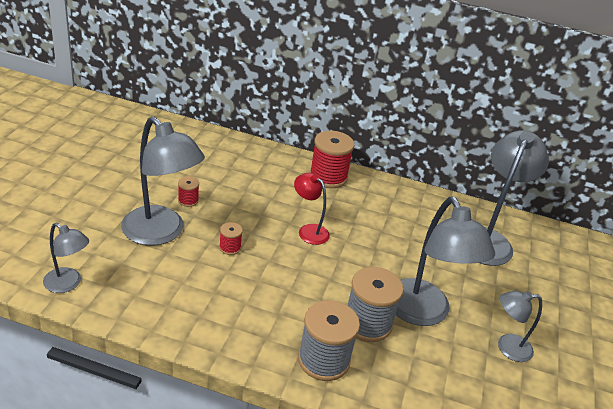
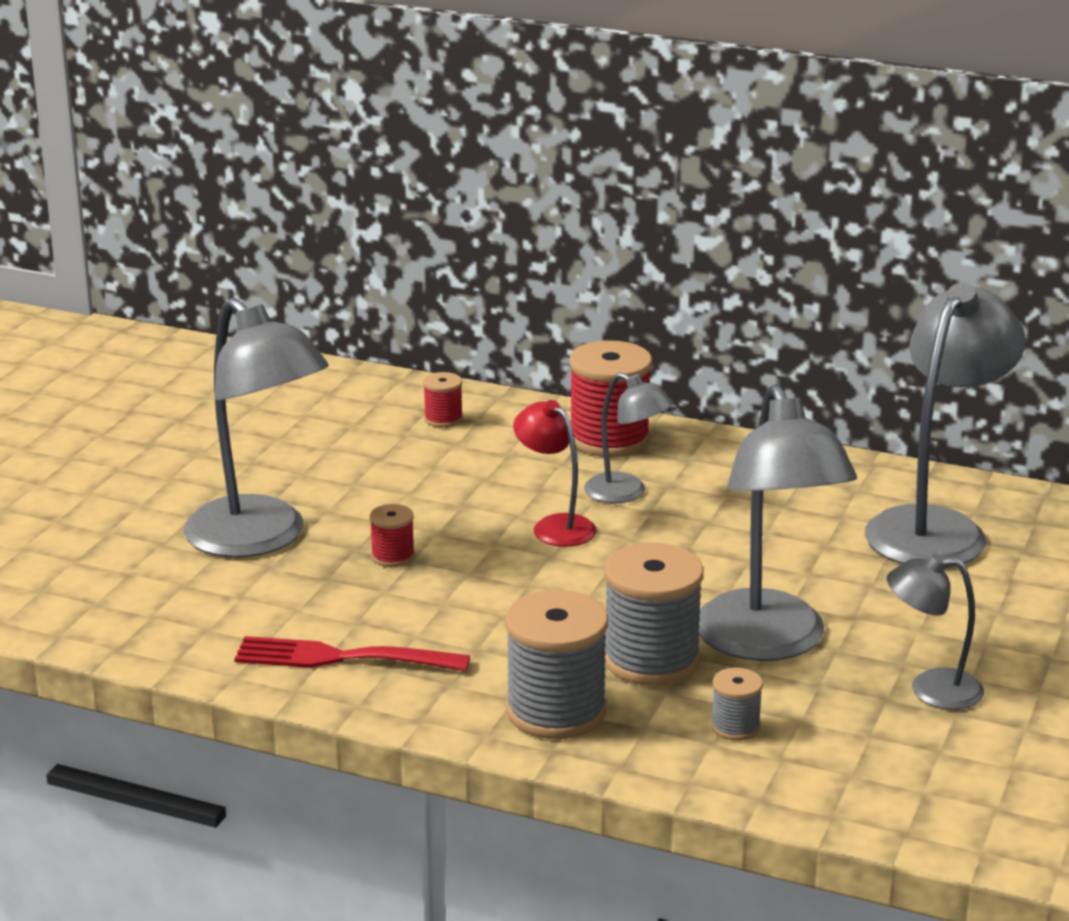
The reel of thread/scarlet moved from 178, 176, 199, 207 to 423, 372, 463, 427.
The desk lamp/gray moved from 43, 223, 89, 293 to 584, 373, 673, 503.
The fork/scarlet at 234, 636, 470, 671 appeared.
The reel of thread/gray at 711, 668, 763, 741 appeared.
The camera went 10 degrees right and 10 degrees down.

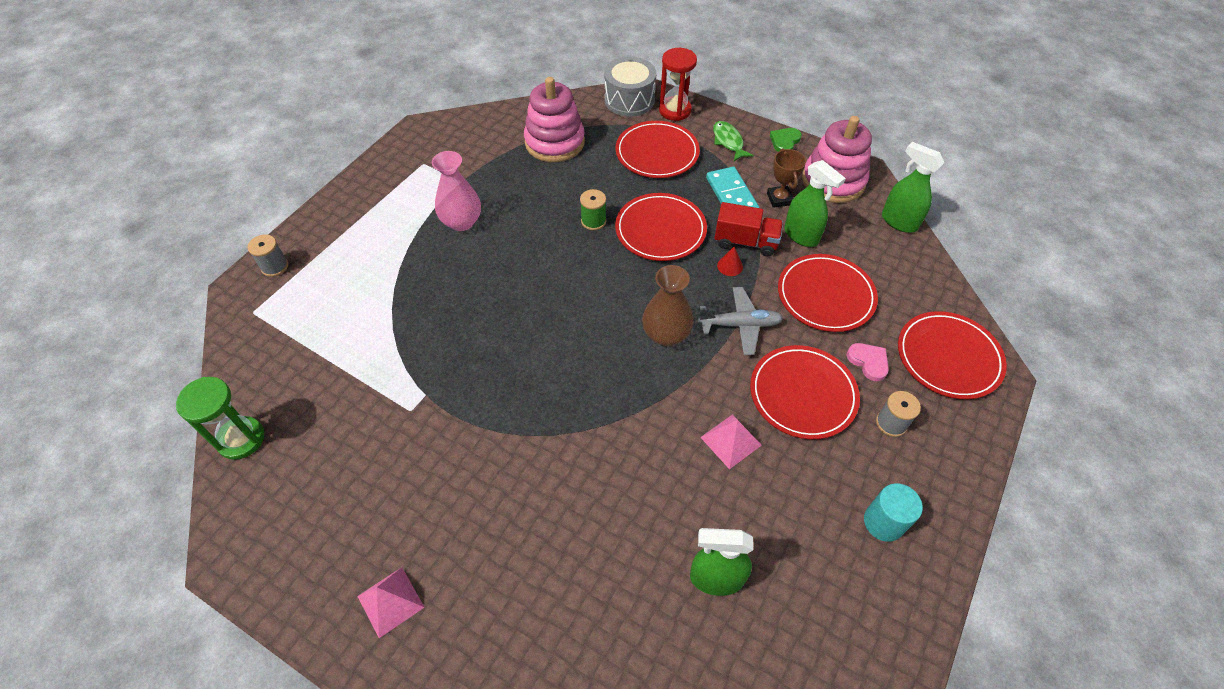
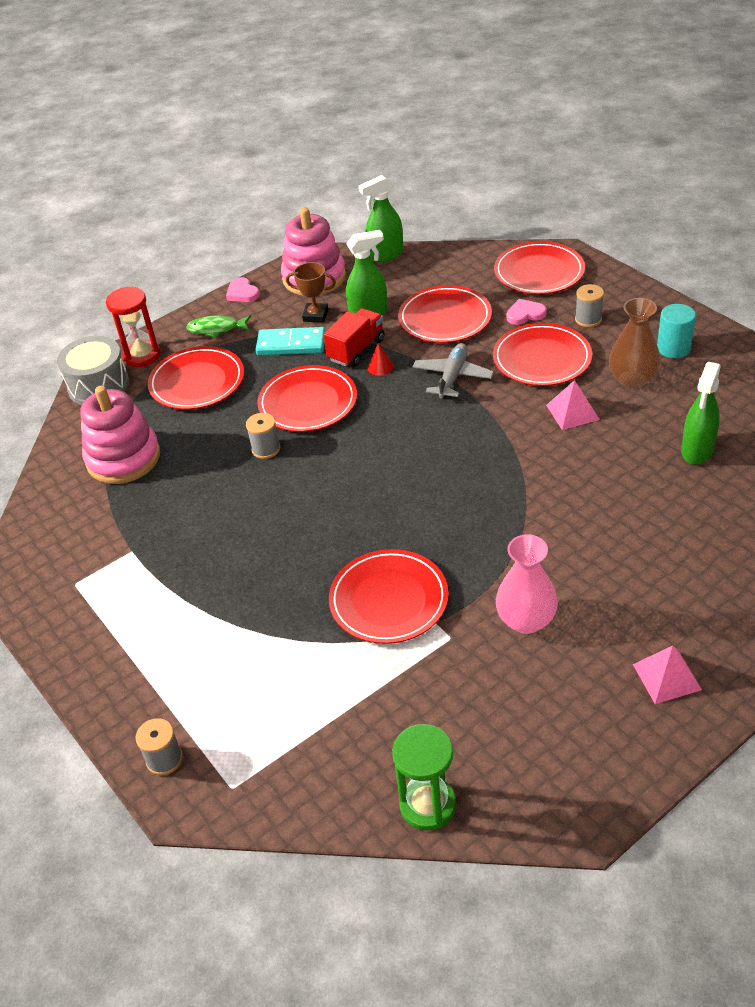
The heart/leaf-green at 770, 128, 802, 152 became the heart/rose-pink at 226, 277, 260, 302.
The tall vase/rose-pink moved from 432, 151, 481, 231 to 496, 534, 558, 634.
The reel of thread/leaf-green at 580, 189, 606, 230 became the reel of thread/gray at 246, 413, 280, 459.
The tall vase/dark brown moved from 642, 265, 694, 346 to 609, 298, 661, 389.
The dinner plate/scarlet at 329, 549, 449, 644 appeared.
The camera went 65 degrees left and 10 degrees down.

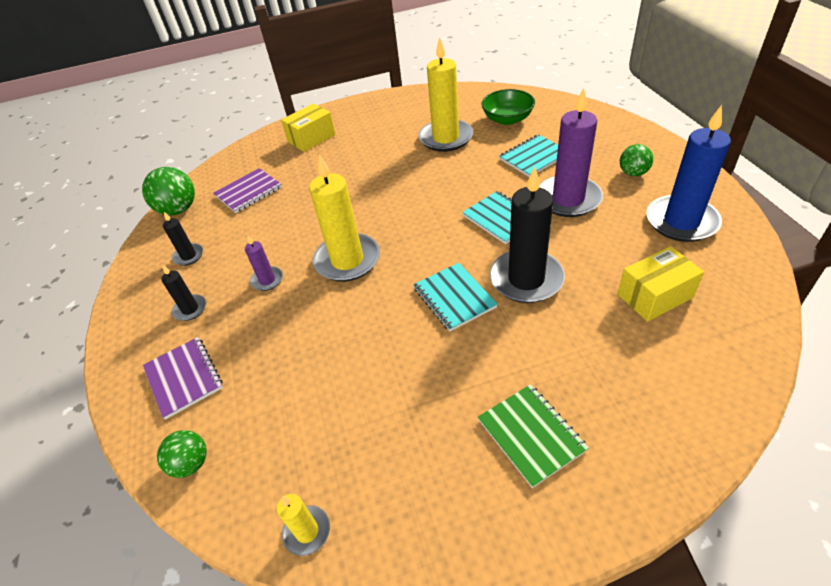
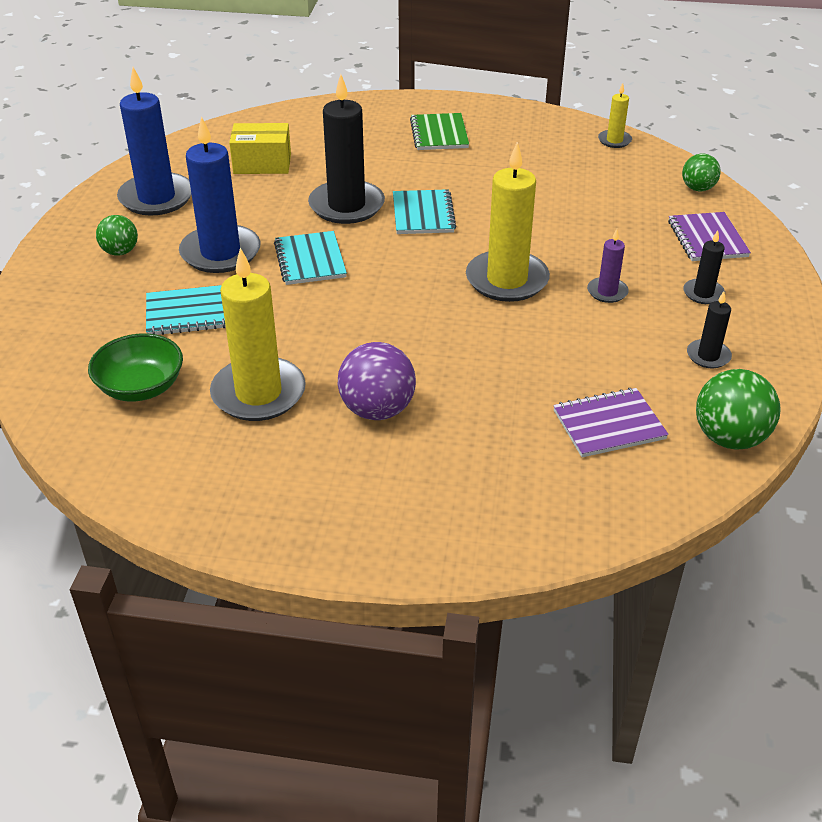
The pillar candle/violet at 539, 88, 603, 217 became the pillar candle/royal blue at 179, 116, 261, 273.
The package/yellow at 281, 103, 335, 152 disappeared.
The play ball/violet at 338, 342, 416, 420 appeared.
The camera went 160 degrees left and 5 degrees down.

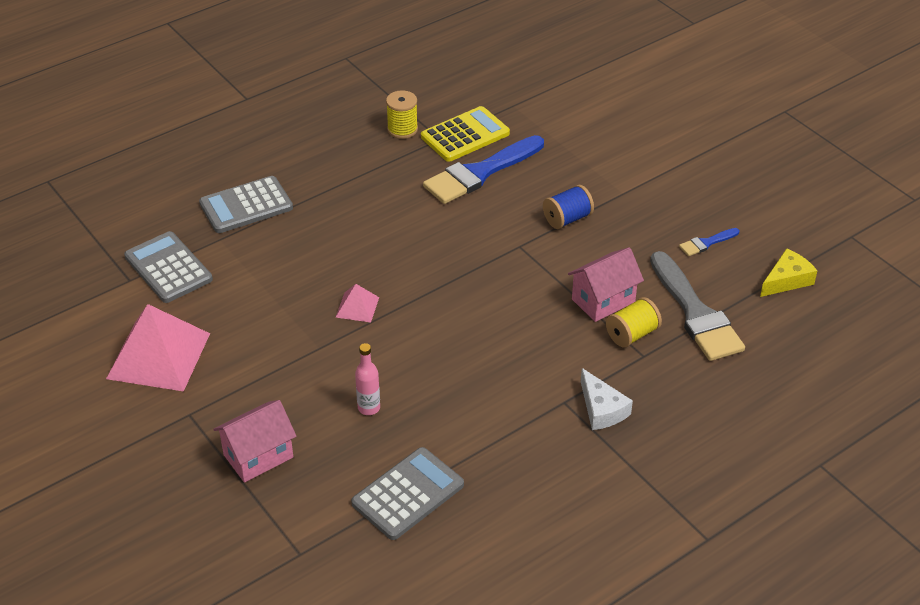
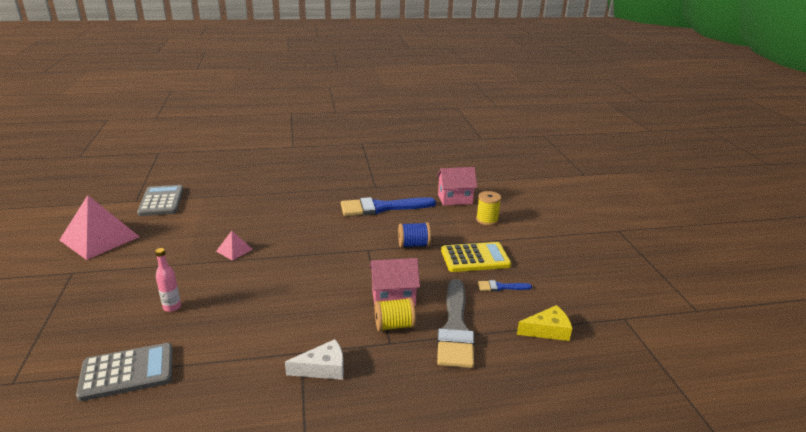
The reel of thread/yellow moved from 386, 90, 418, 139 to 476, 191, 501, 225.
The pocket calculator/yellow moved from 421, 106, 510, 162 to 441, 242, 511, 272.
The pocket calculator/gray at 199, 176, 293, 233 disappeared.
The cheese wedge/pure white at 581, 368, 633, 430 turned 105 degrees counterclockwise.
The toy house/rose-pink moved from 214, 400, 297, 483 to 437, 167, 477, 206.
The camera went 25 degrees right and 15 degrees down.

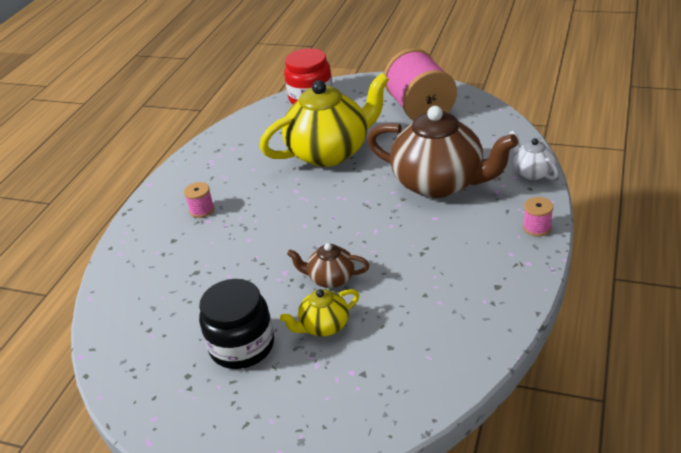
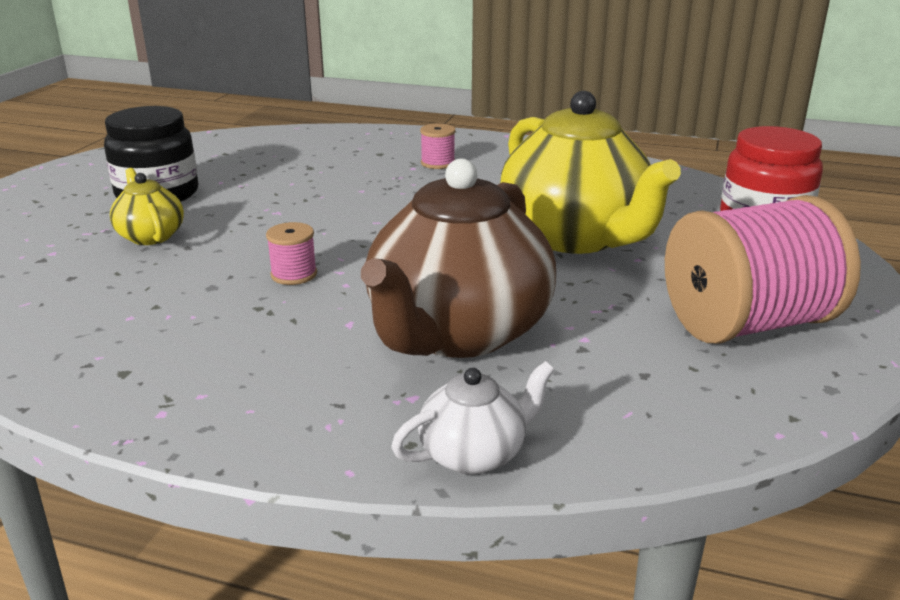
The reel of thread/rose-pink moved from 523, 197, 553, 237 to 266, 222, 317, 285.
The teapot/dark brown at 287, 243, 369, 288 disappeared.
The camera went 85 degrees right and 10 degrees down.

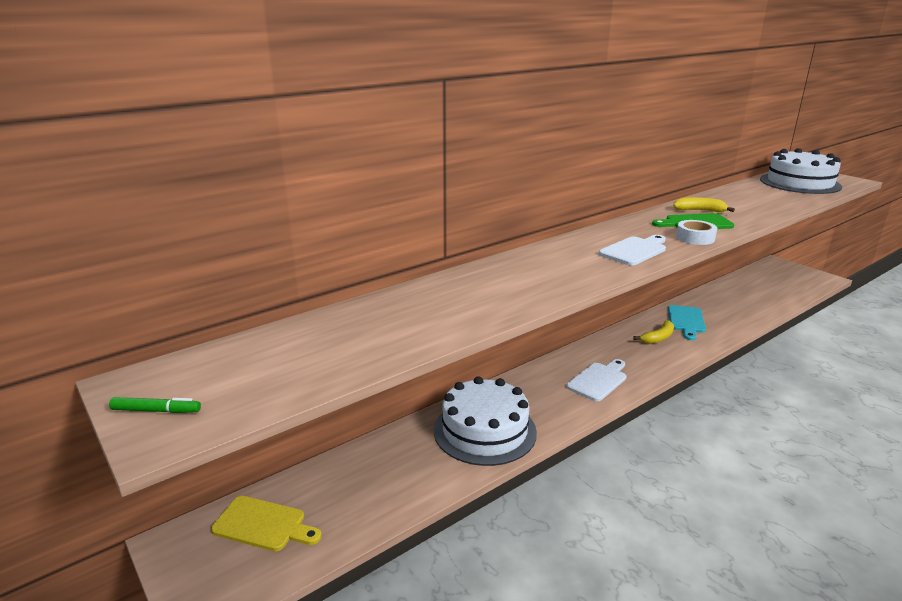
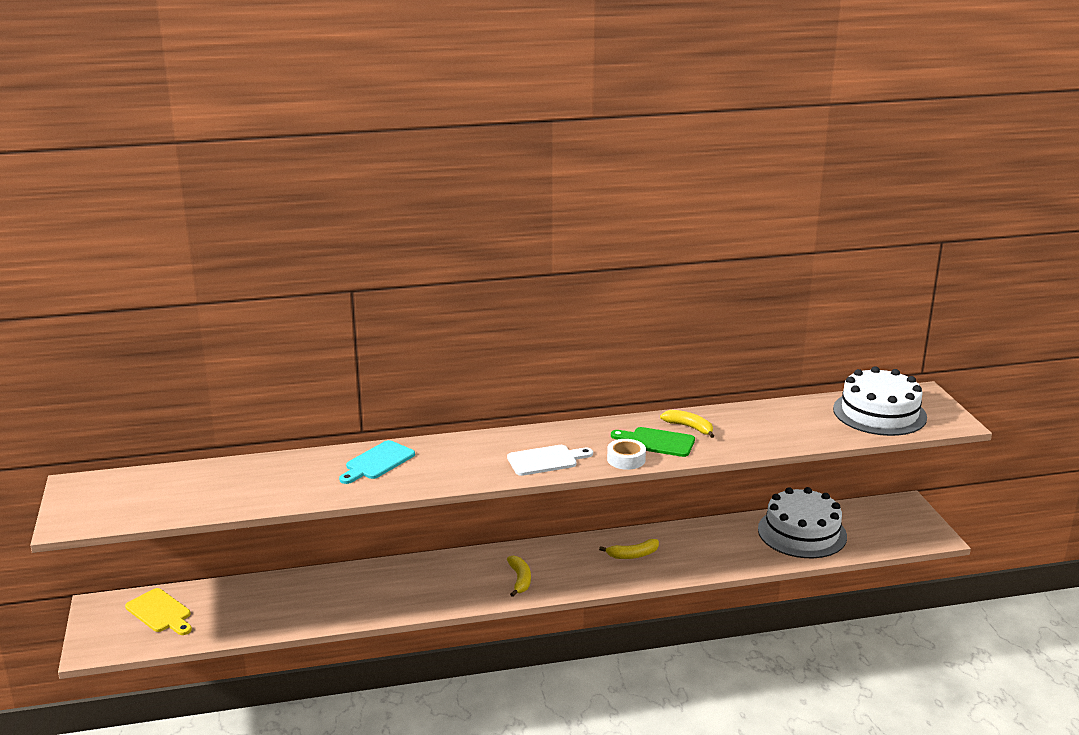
The chopping board/teal moved from 668, 305, 706, 340 to 339, 440, 415, 484.
The chopping board/pure white at 566, 359, 627, 402 was replaced by the toy banana/yellow at 507, 556, 531, 597.
The layer cake/pure white moved from 434, 376, 537, 466 to 758, 487, 847, 558.
The marker pen/leaf-green at 109, 397, 201, 413 disappeared.
The camera went 25 degrees right and 0 degrees up.

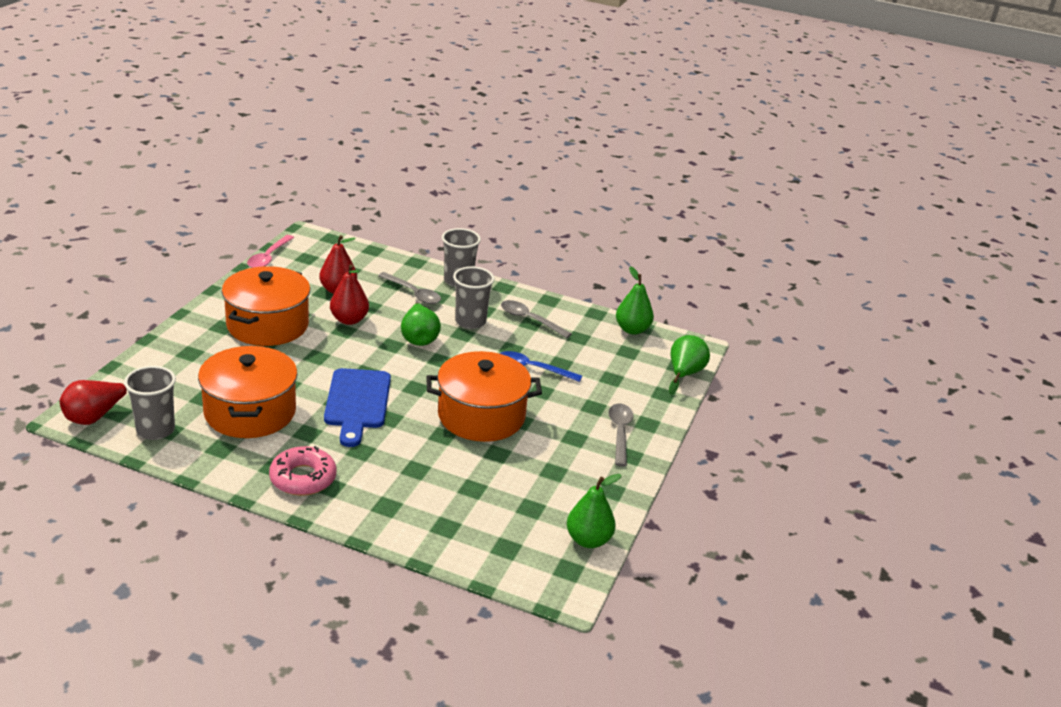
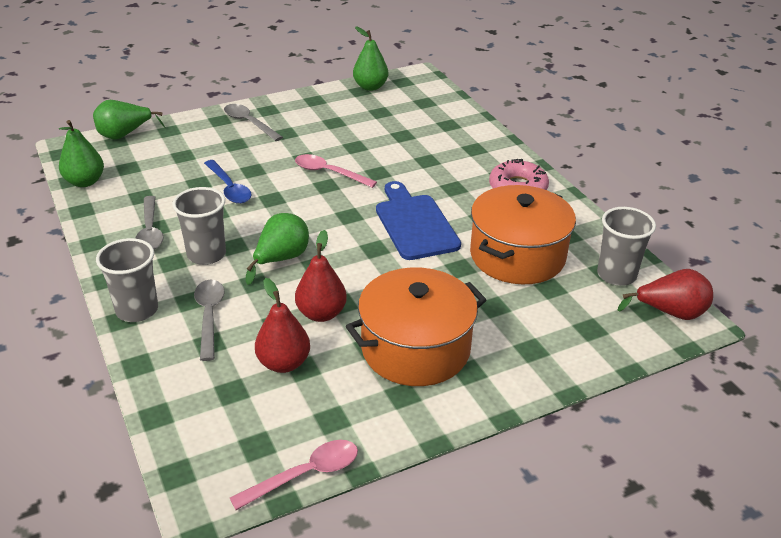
The cooking pot/orange-coloured at 426, 351, 542, 442 was replaced by the teaspoon/rose-pink at 295, 154, 377, 188.
The chopping board/royal blue at 324, 368, 391, 447 turned 60 degrees counterclockwise.
The teaspoon/gray at 608, 404, 634, 466 turned 90 degrees clockwise.
The camera went 135 degrees left and 5 degrees up.

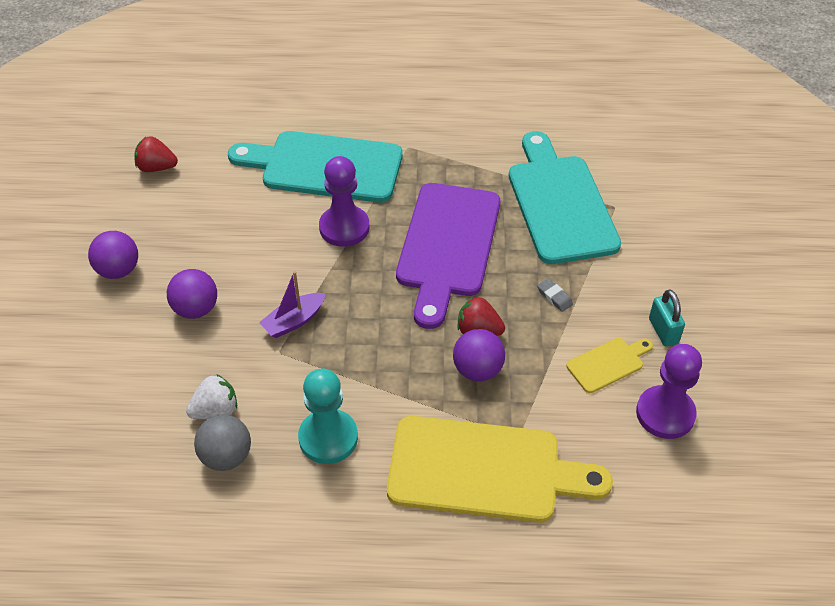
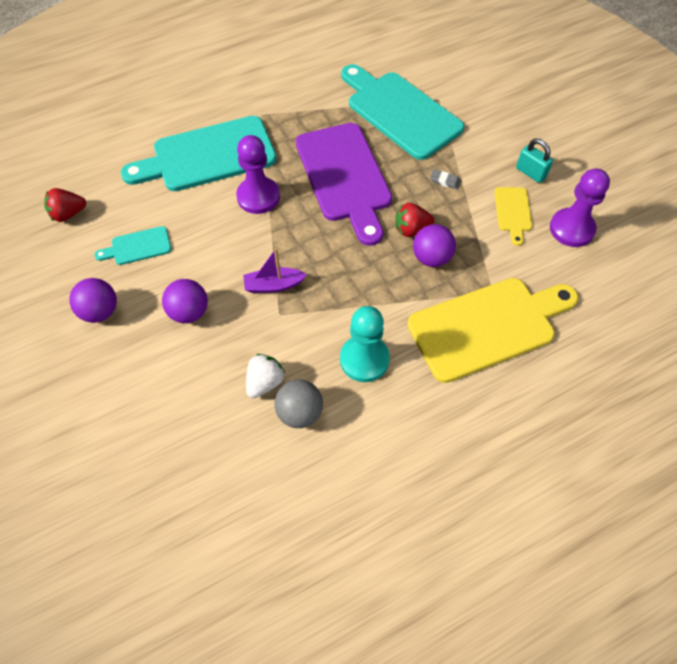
The toy boat/violet at 259, 271, 326, 338 turned 60 degrees clockwise.
The chopping board/yellow at 566, 338, 653, 393 turned 150 degrees clockwise.
The chopping board/teal at 94, 226, 171, 265 appeared.
The camera went 30 degrees left and 10 degrees up.

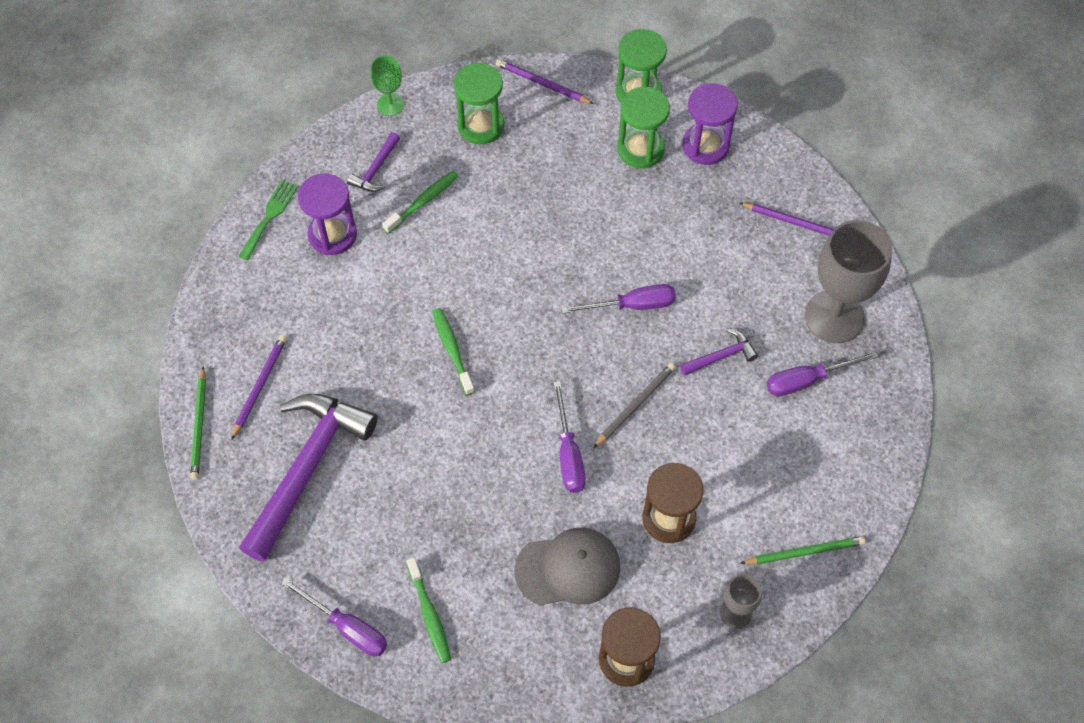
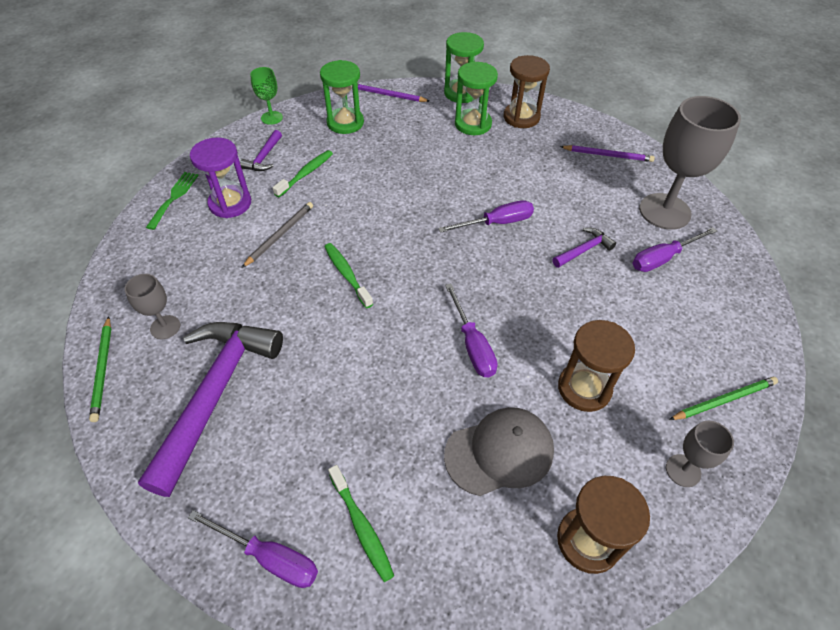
The hourglass/violet at 682, 83, 738, 165 became the hourglass/dark brown at 504, 55, 550, 128.
The wooden pencil/violet at 231, 335, 287, 440 was replaced by the chalice/gray at 125, 274, 180, 339.
The wooden pencil/gray moved from 593, 363, 676, 448 to 242, 202, 313, 268.
The camera went 10 degrees left and 10 degrees down.

